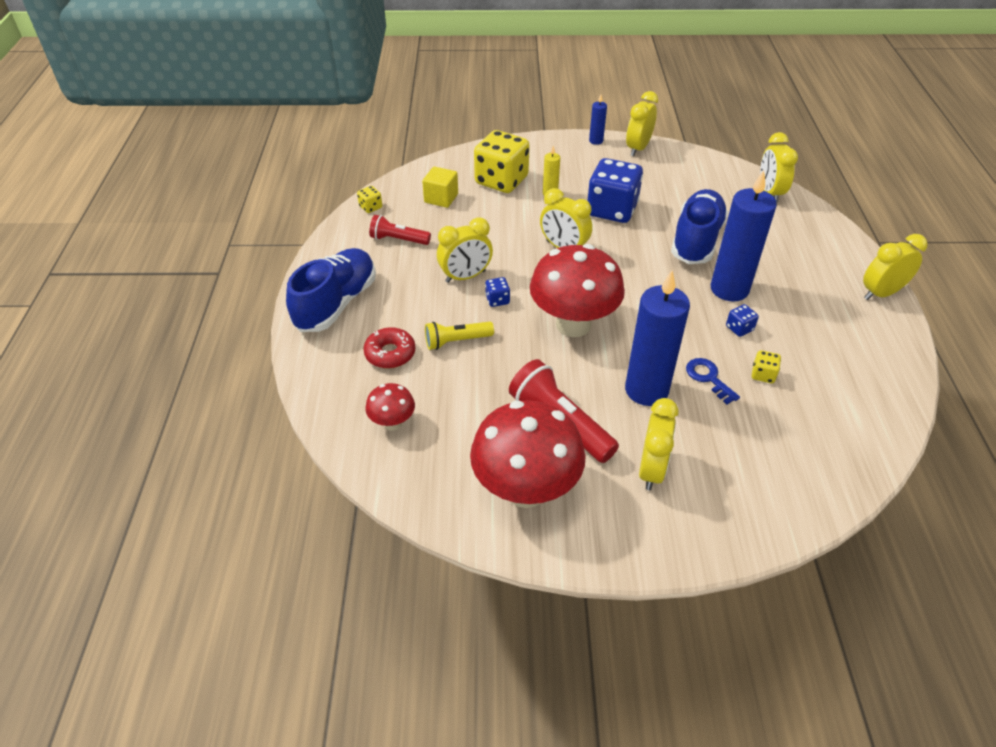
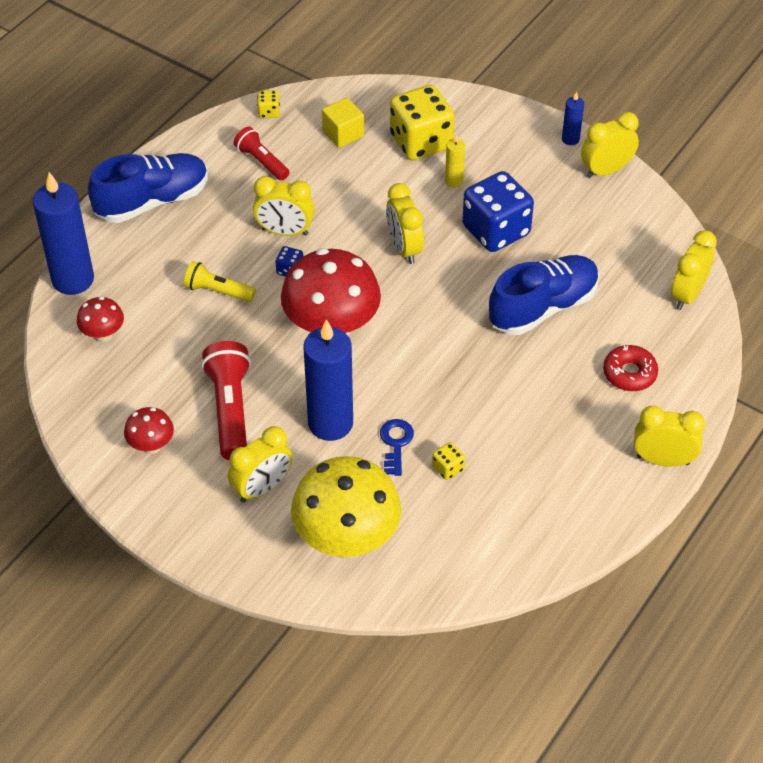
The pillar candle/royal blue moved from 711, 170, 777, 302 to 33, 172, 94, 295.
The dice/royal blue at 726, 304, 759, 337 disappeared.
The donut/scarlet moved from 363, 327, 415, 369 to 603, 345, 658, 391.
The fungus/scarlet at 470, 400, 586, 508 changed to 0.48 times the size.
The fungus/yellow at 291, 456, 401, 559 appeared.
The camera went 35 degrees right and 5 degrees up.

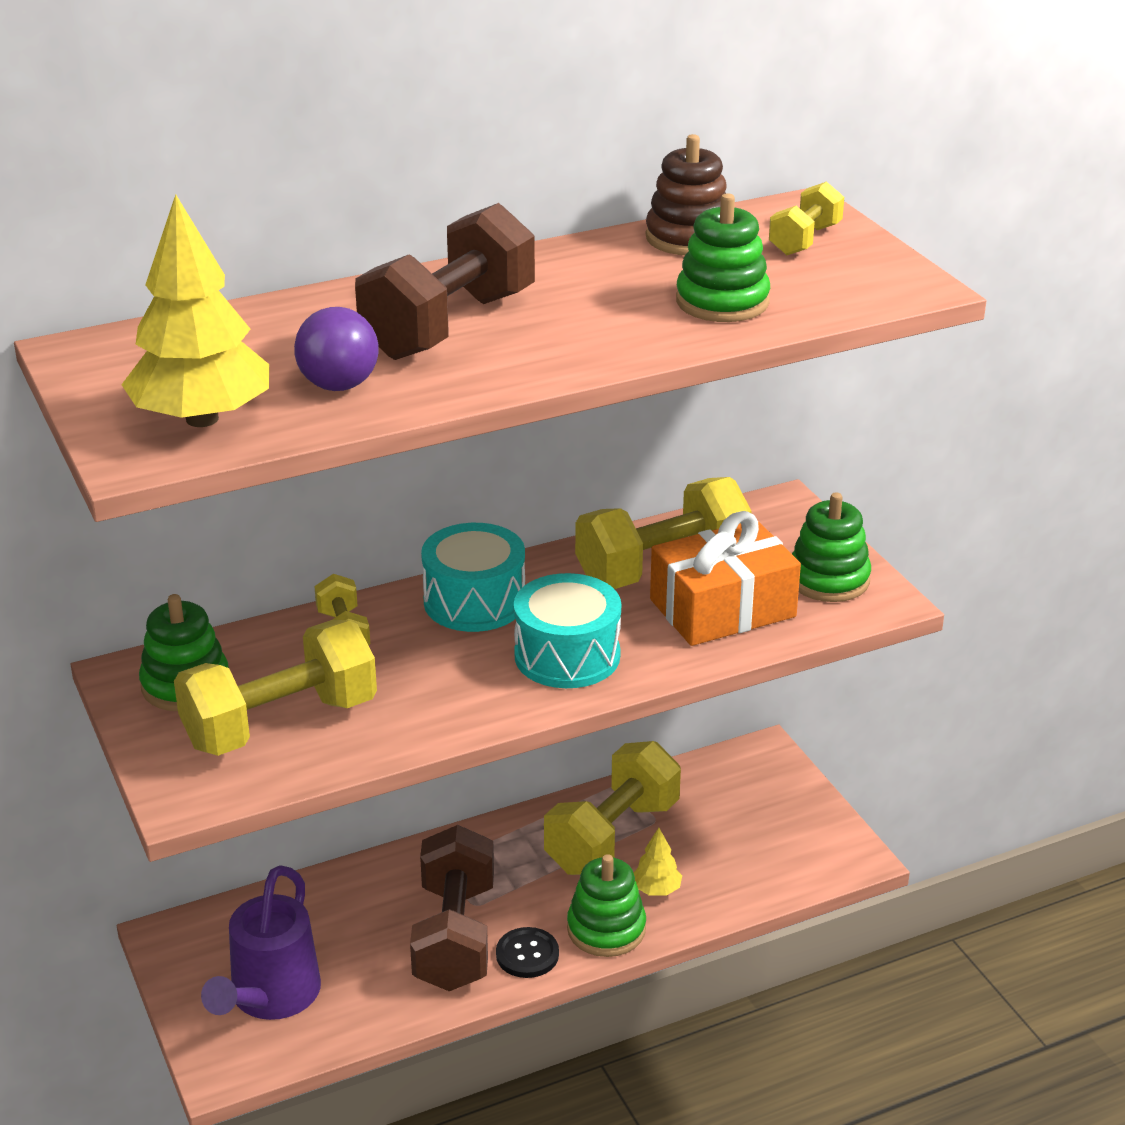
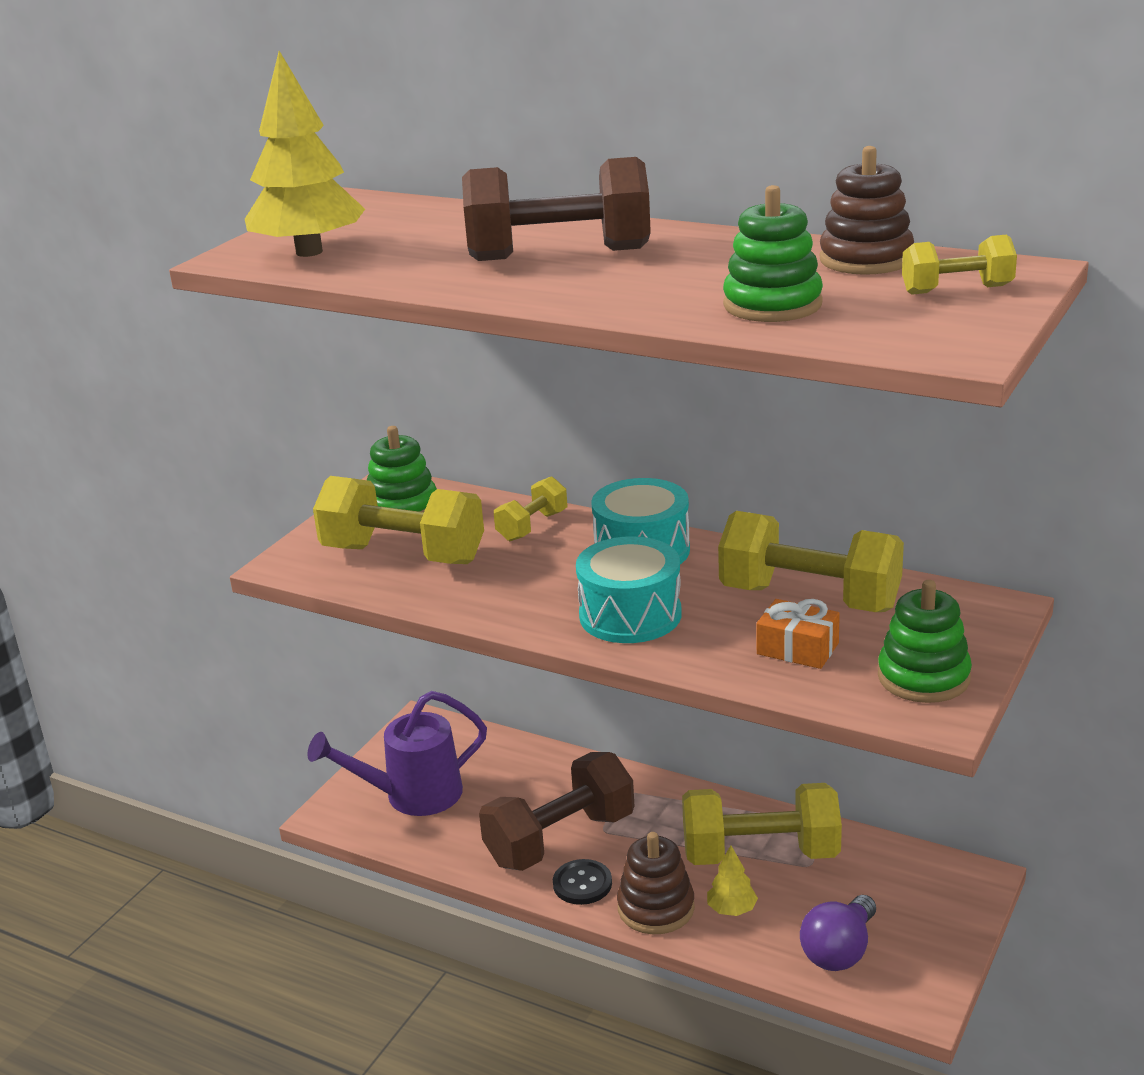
The bulb/violet moved from 294, 307, 379, 391 to 800, 895, 876, 971.
The present/orange-coloured at 650, 511, 801, 646 changed to 0.54 times the size.
The ring stacker/leaf-green at 567, 854, 646, 957 became the ring stacker/dark brown at 617, 832, 695, 934.
The camera went 55 degrees right and 5 degrees down.

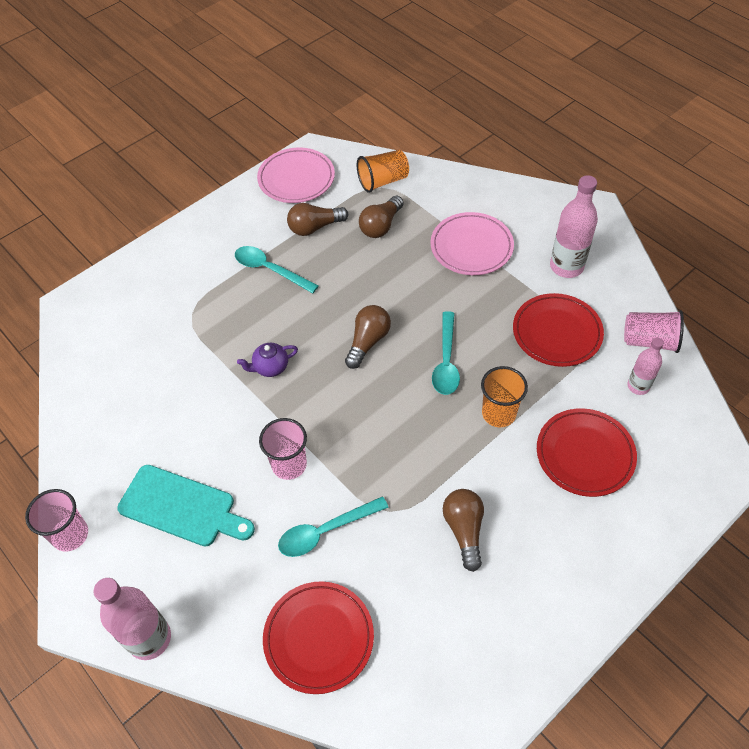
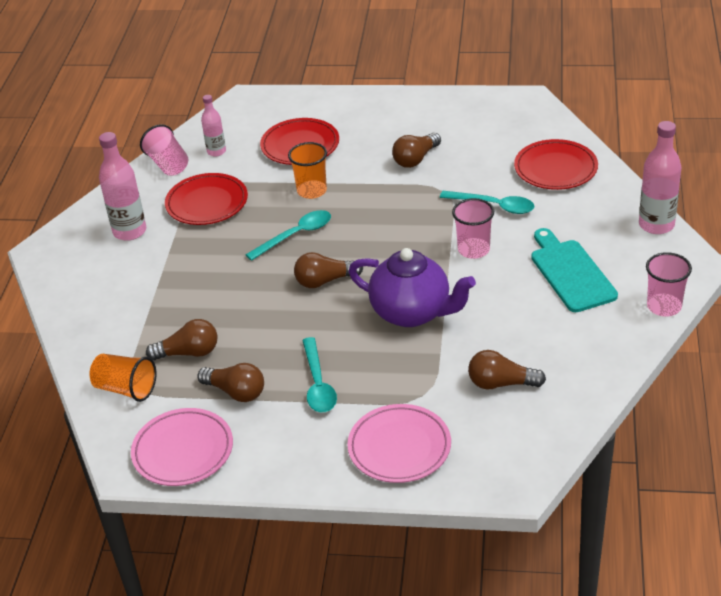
The dinner plate/rose-pink moved from 430, 212, 514, 275 to 347, 404, 451, 483.
The teapot/violet at 237, 343, 298, 377 changed to 2.17 times the size.
The bulb/dark brown at 468, 350, 546, 389 appeared.
The camera went 130 degrees left and 15 degrees down.

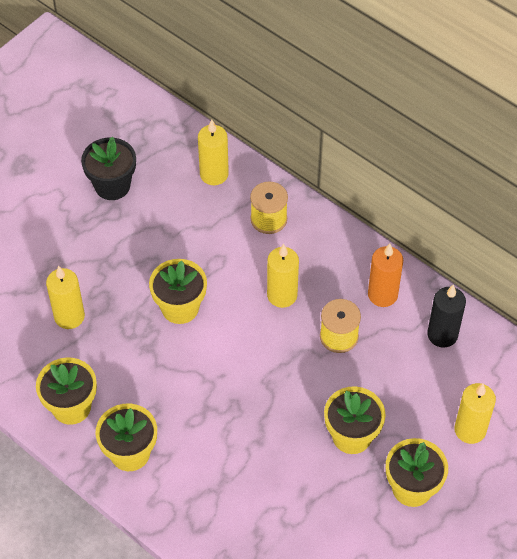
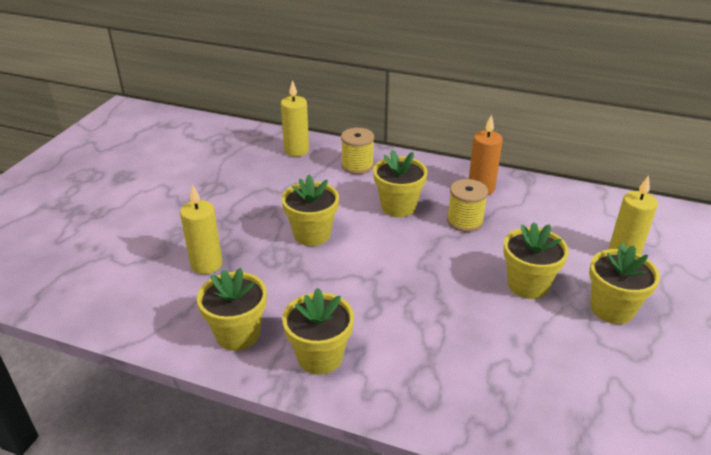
The potted plant/ebony at 81, 137, 136, 200 disappeared.
The pillar candle/yellow at 267, 244, 299, 308 was replaced by the potted plant/yellow at 373, 150, 428, 217.
The pillar candle/ebony at 427, 284, 466, 347 disappeared.
The camera went 20 degrees left and 20 degrees down.

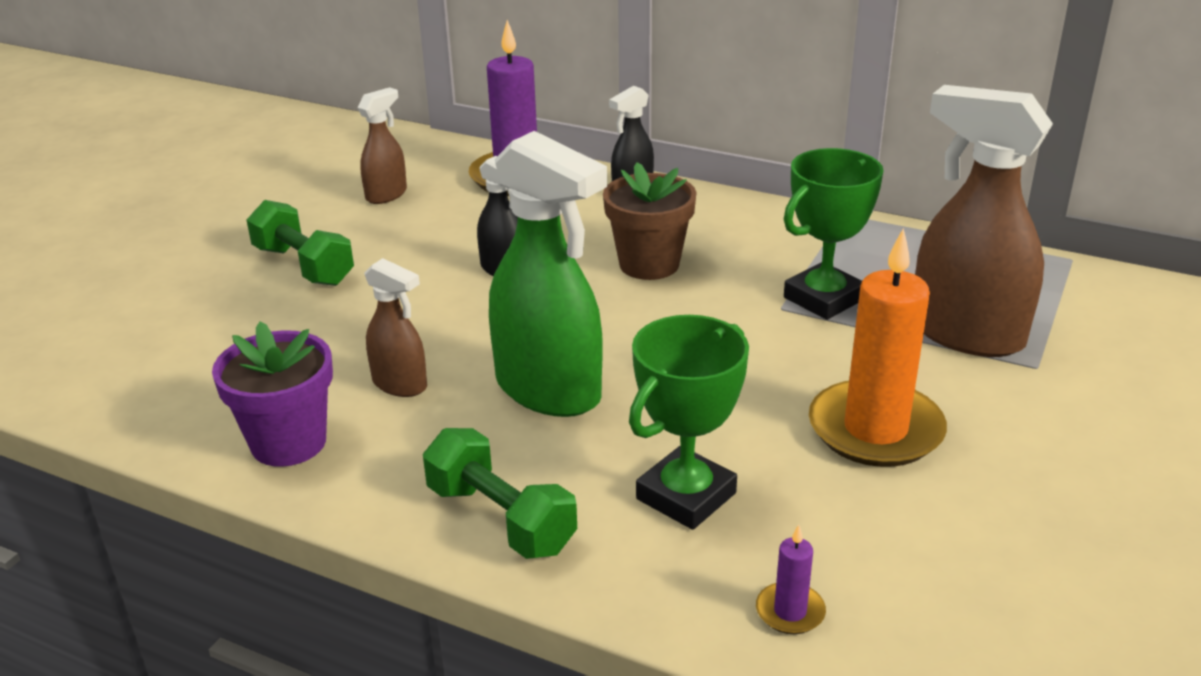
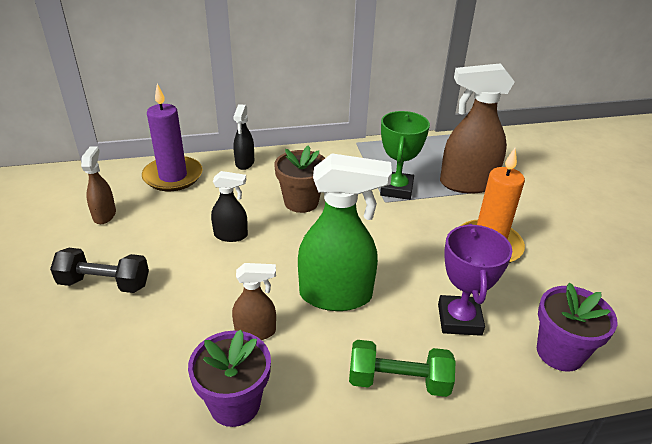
The hand weight/leaf-green at 247, 200, 354, 286 became the hand weight/ebony at 50, 248, 149, 293.
The prize cup/leaf-green at 629, 315, 749, 530 became the prize cup/violet at 438, 224, 512, 336.
The pillar candle/violet at 756, 524, 826, 634 was replaced by the potted plant/violet at 537, 283, 617, 372.
The camera went 40 degrees left and 5 degrees up.

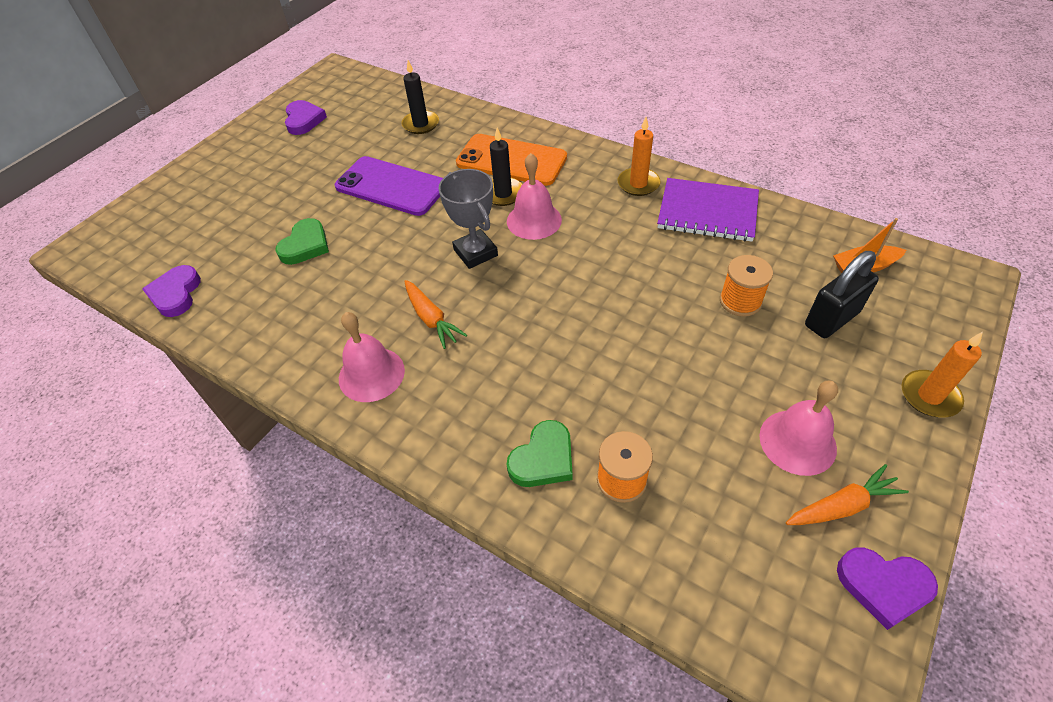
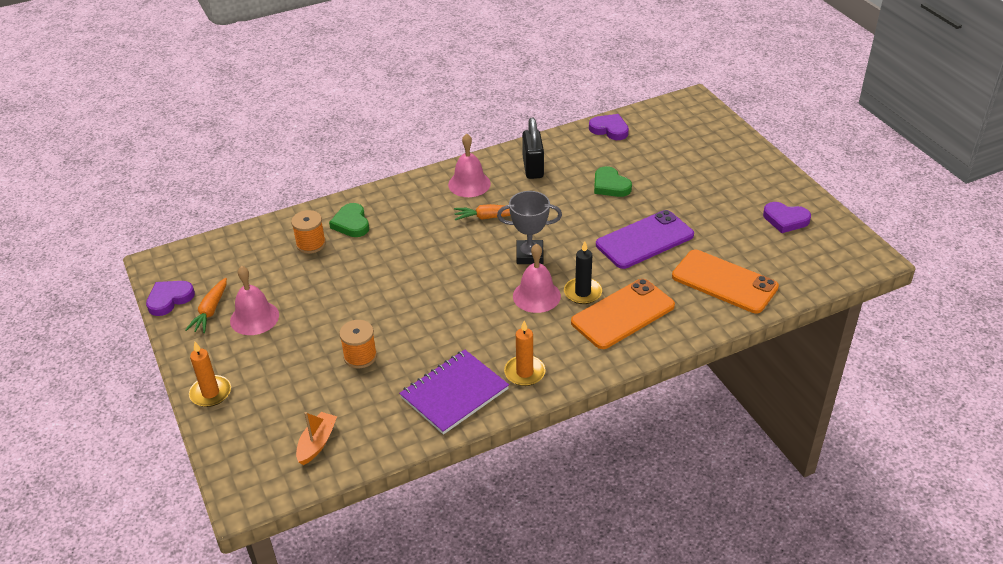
The pillar candle/ebony at 401, 60, 439, 134 was replaced by the smartphone/orange-coloured at 672, 250, 779, 313.
The lock/ebony moved from 805, 251, 879, 338 to 522, 118, 544, 179.
The camera went 120 degrees right and 10 degrees down.

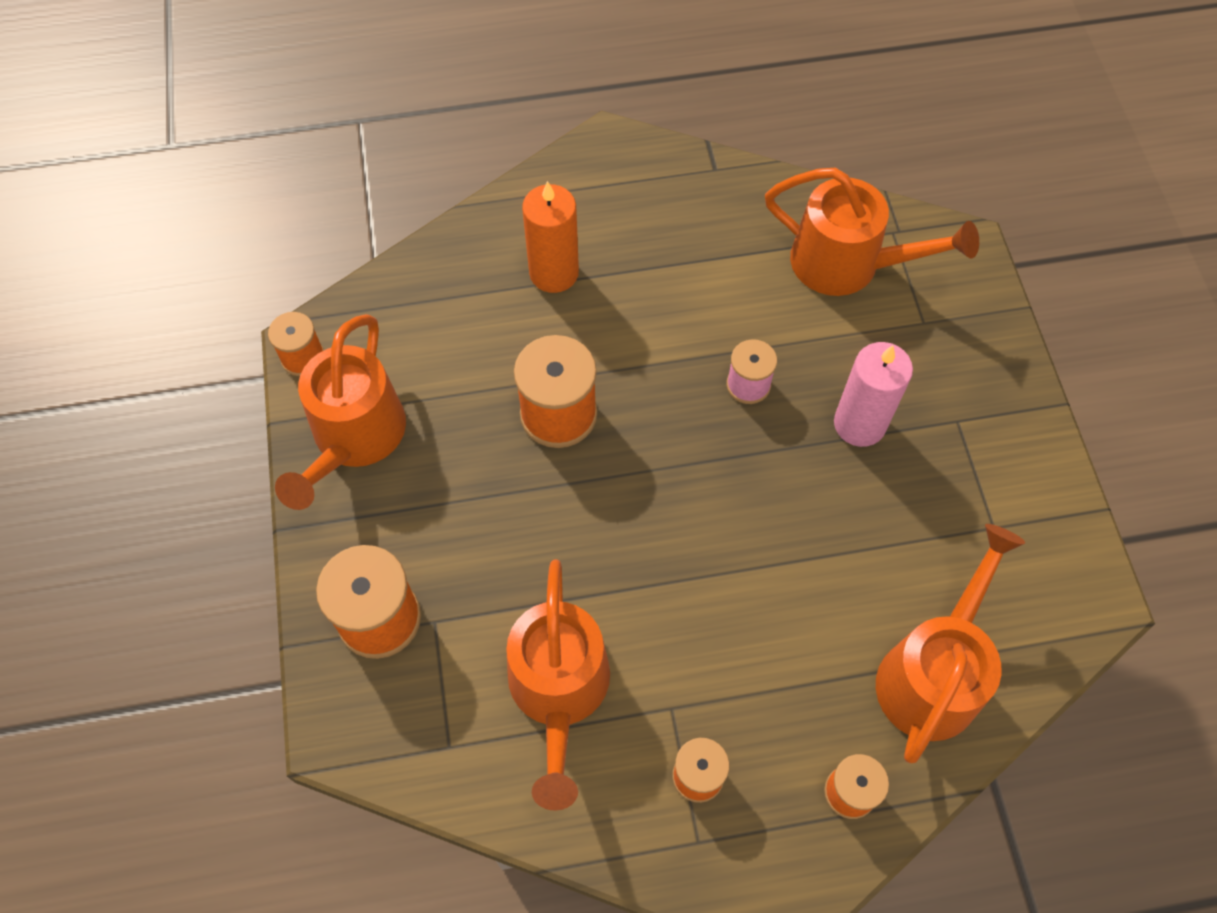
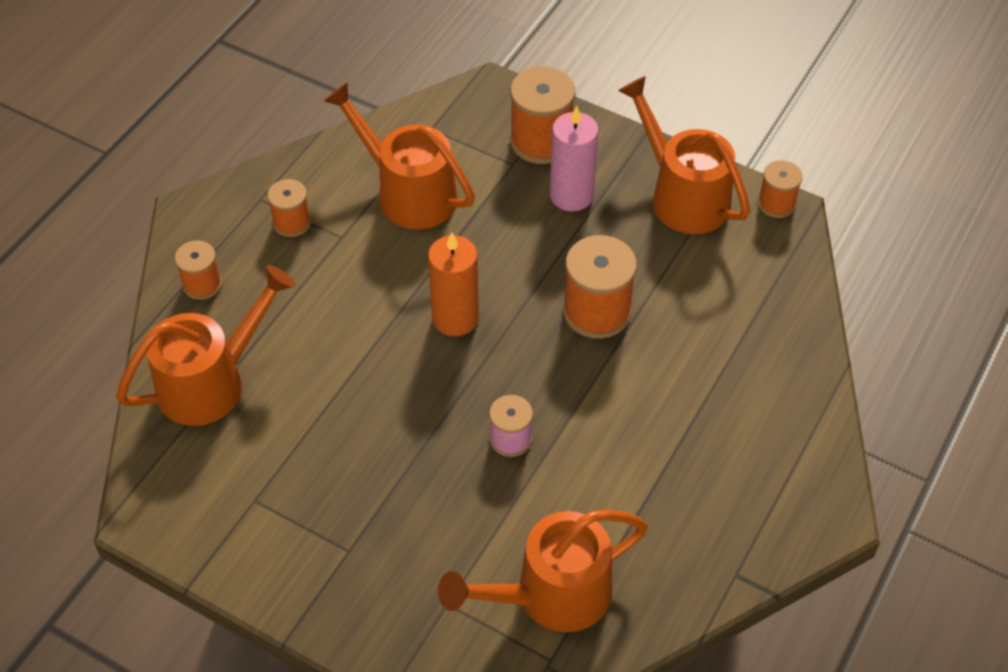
The pillar candle/orange-coloured moved from 522, 181, 579, 293 to 428, 232, 479, 336.
The pillar candle/rose-pink moved from 834, 342, 913, 447 to 550, 106, 599, 211.
The watering can/orange-coloured at 876, 524, 1025, 763 turned 105 degrees counterclockwise.
The camera went 130 degrees right and 10 degrees down.

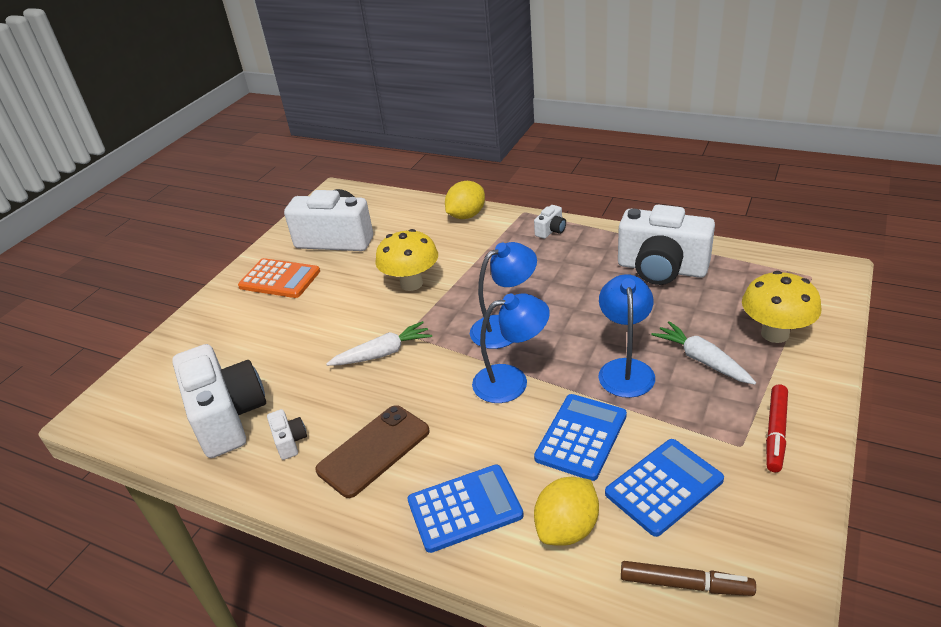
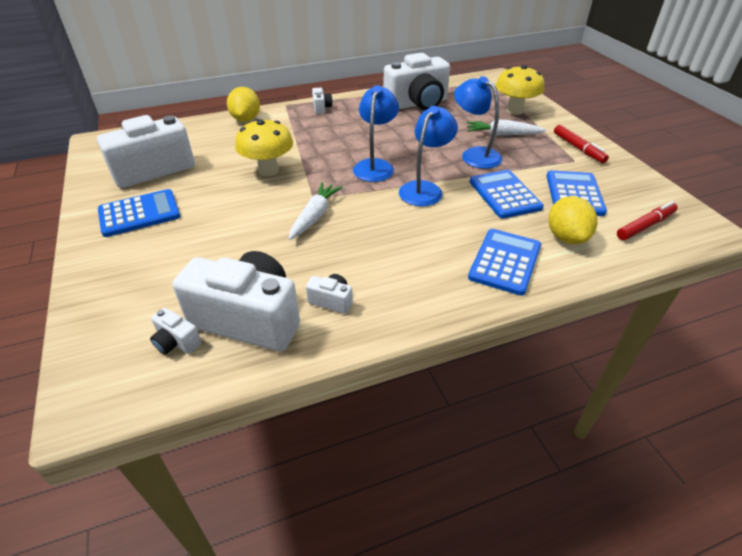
The pocket calculator/orange-coloured at 238, 258, 320, 298 became the pocket calculator/royal blue at 98, 189, 180, 237.
The smartphone/dark brown at 315, 405, 430, 498 disappeared.
The marker pen/dark brown at 621, 561, 756, 596 became the marker pen/scarlet at 617, 201, 678, 240.
The compact camera/pure white at 150, 308, 202, 354 appeared.
The camera went 50 degrees left and 5 degrees up.

